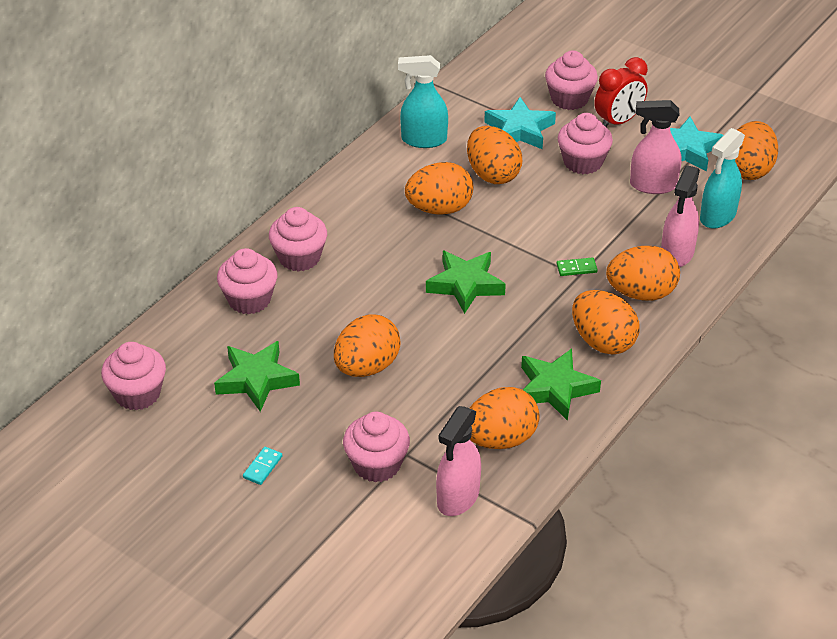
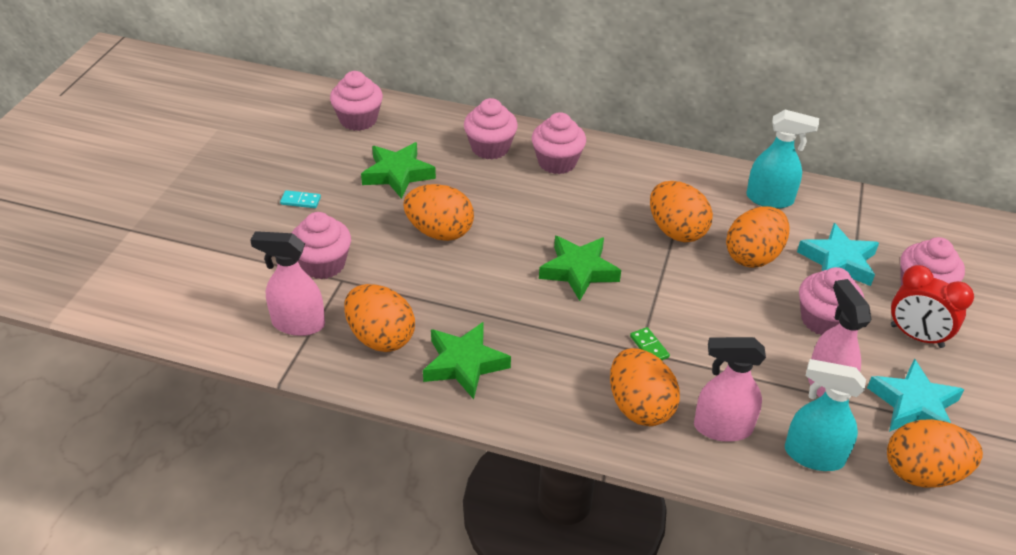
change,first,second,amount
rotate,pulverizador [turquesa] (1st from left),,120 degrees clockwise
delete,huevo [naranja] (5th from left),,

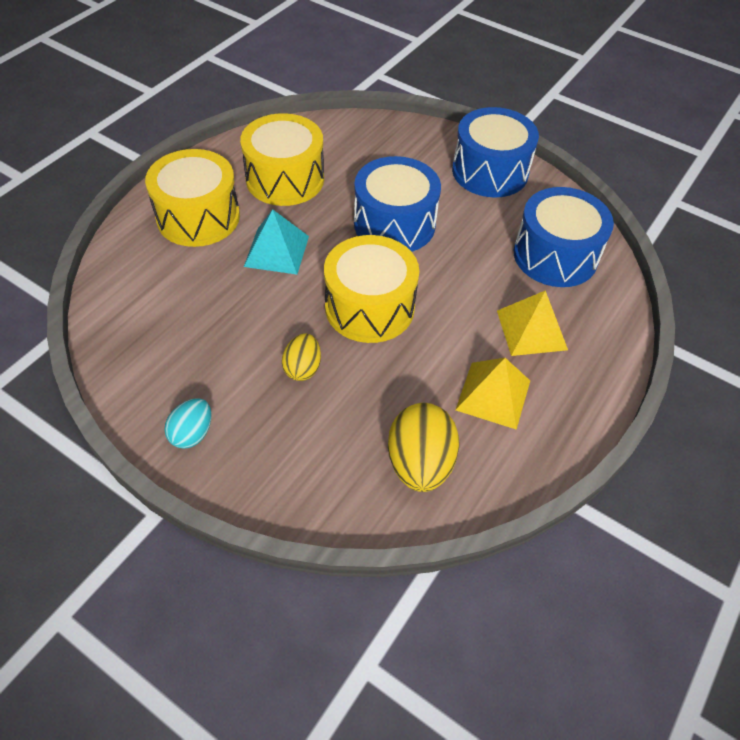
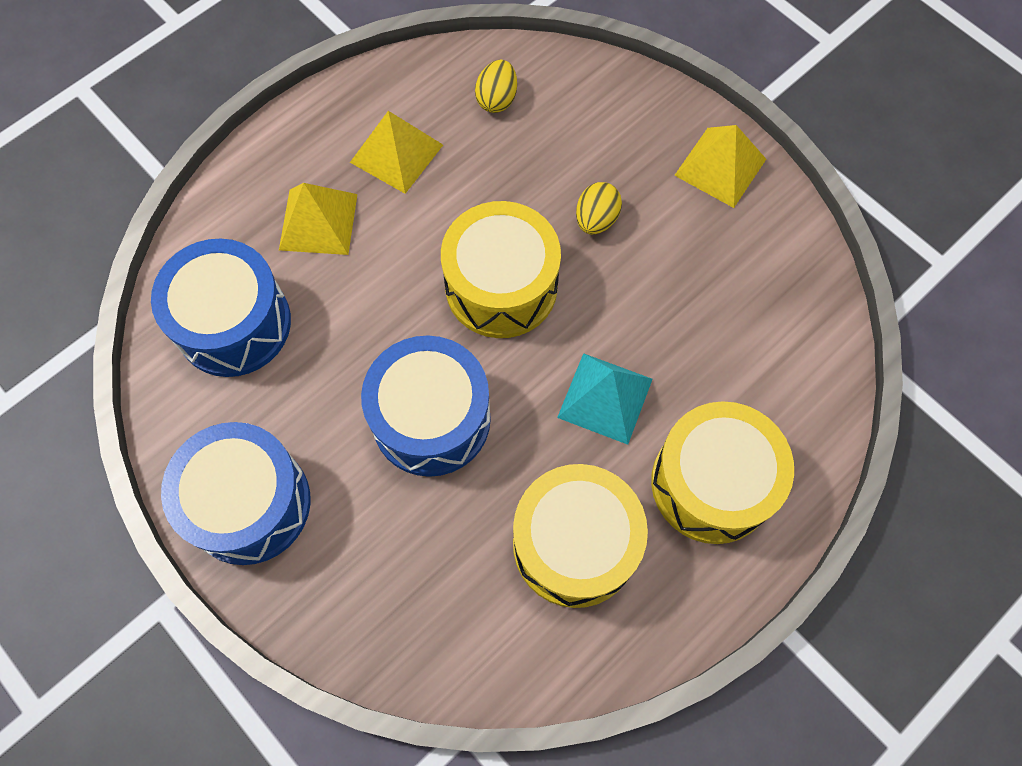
change,first,second,amount
replace,huevo [turquesa],pirámide [amarillo] (3rd from left),
resize,huevo [amarillo] (2nd from left in the first image),huevo [amarillo] (1st from left),x0.59

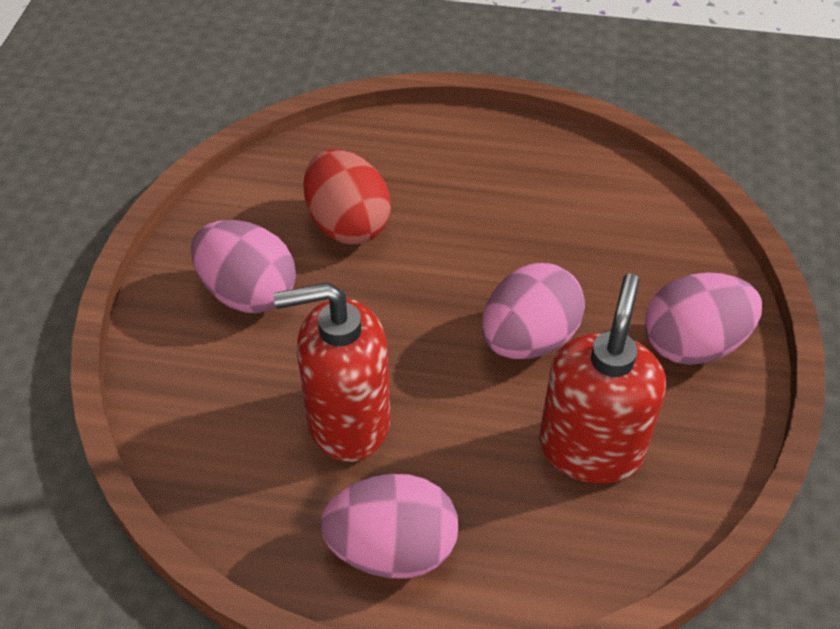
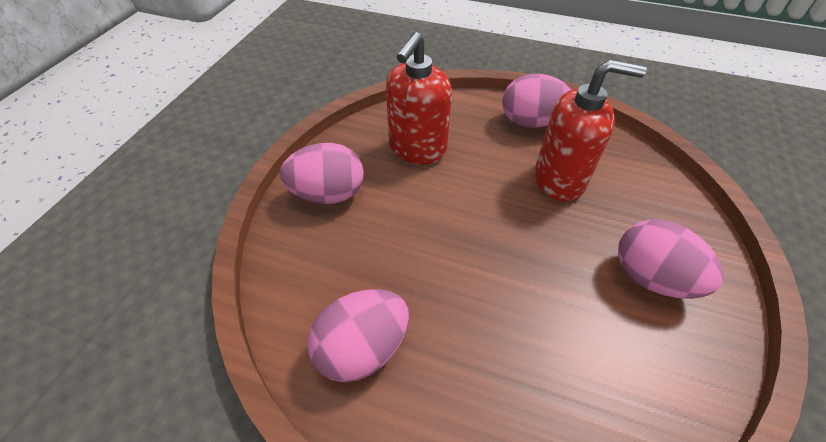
change,first,second,amount
delete,huevo [rojo],,
move,huevo [rosa] (3rd from left in the first image),huevo [rosa] (2nd from left),

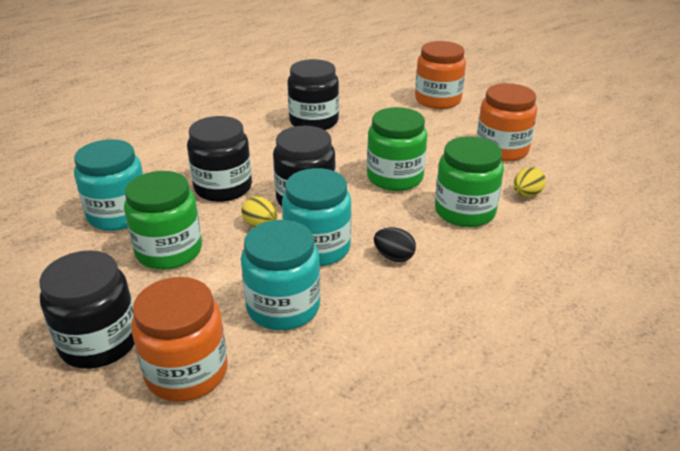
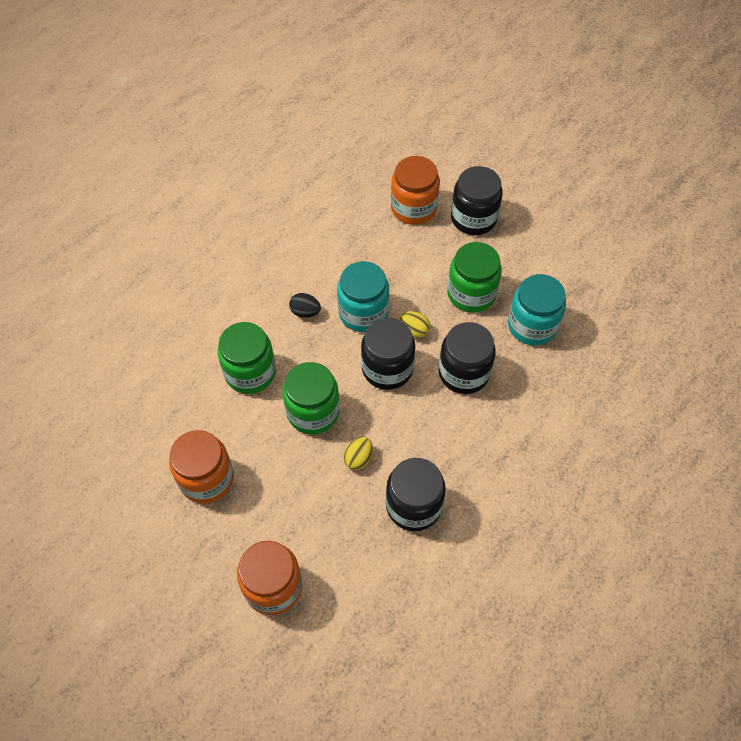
change,first,second,amount
delete,tarro [turquesa] (2nd from left),,
move,huevo [amarillo] (2nd from left in the first image),huevo [amarillo] (1st from left),

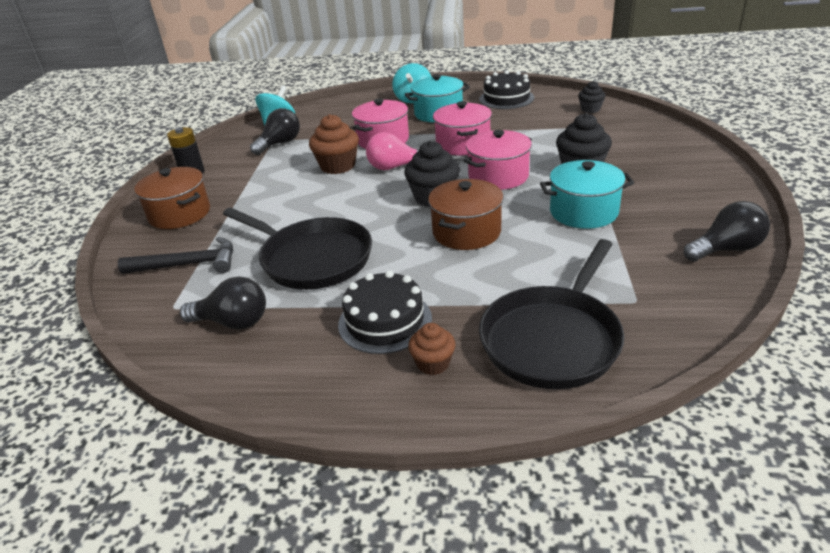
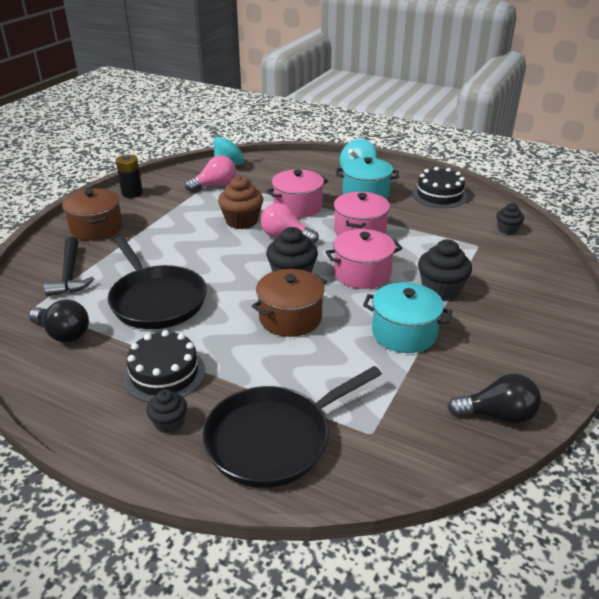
change,first,second,amount
rotate,martillo [negro],,60 degrees clockwise
recolor,bombilla [negro] (2nd from left),bombilla [rosa] (1st from left),
recolor,magdalena [marrón] (2nd from left),magdalena [negro] (1st from left),

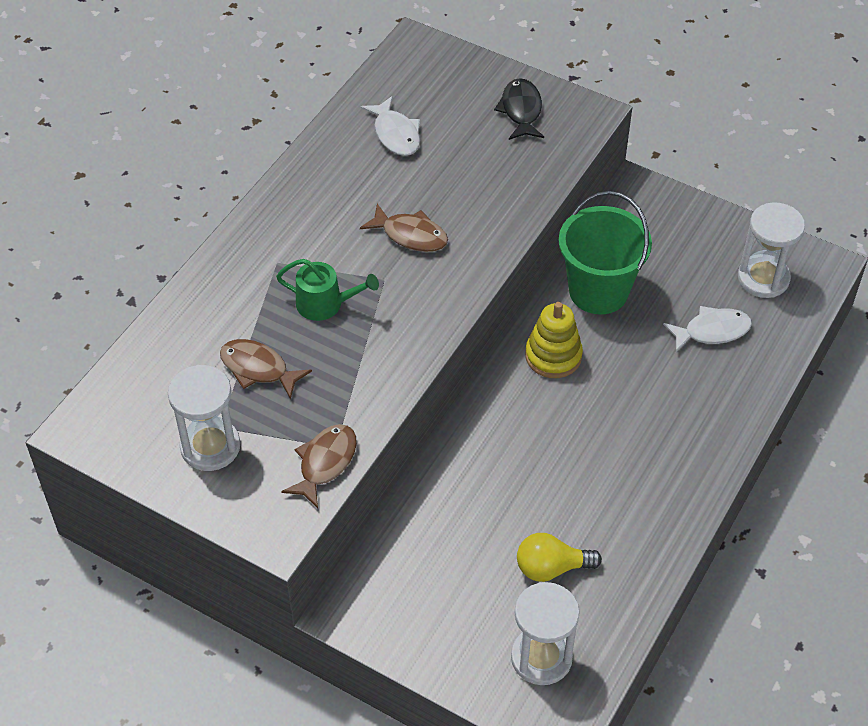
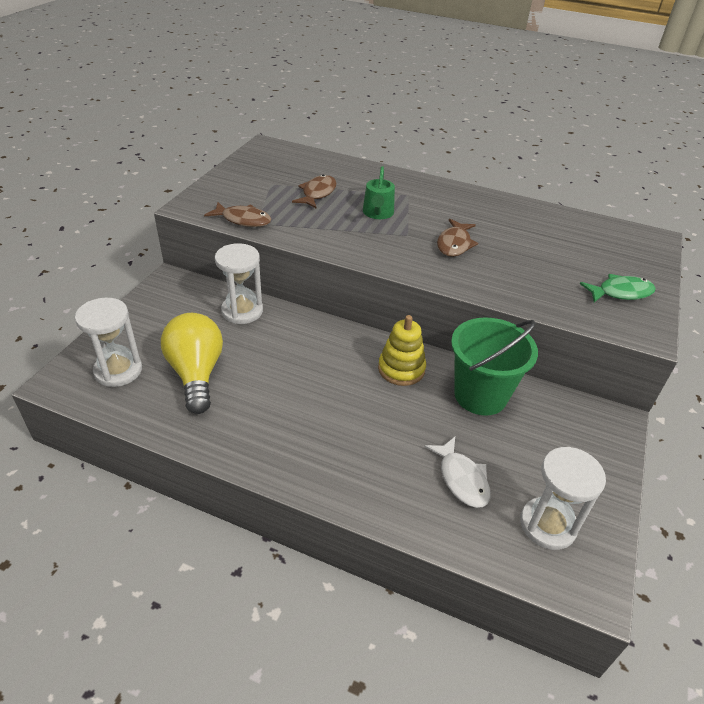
change,first,second,amount
move,reloj de arena [blanco] (1st from left in the first image),reloj de arena [blanco] (2nd from left),
delete,pez [blanco] (1st from left),,
recolor,pez [negro],pez [verde],
resize,bombilla [amarillo],,x1.58

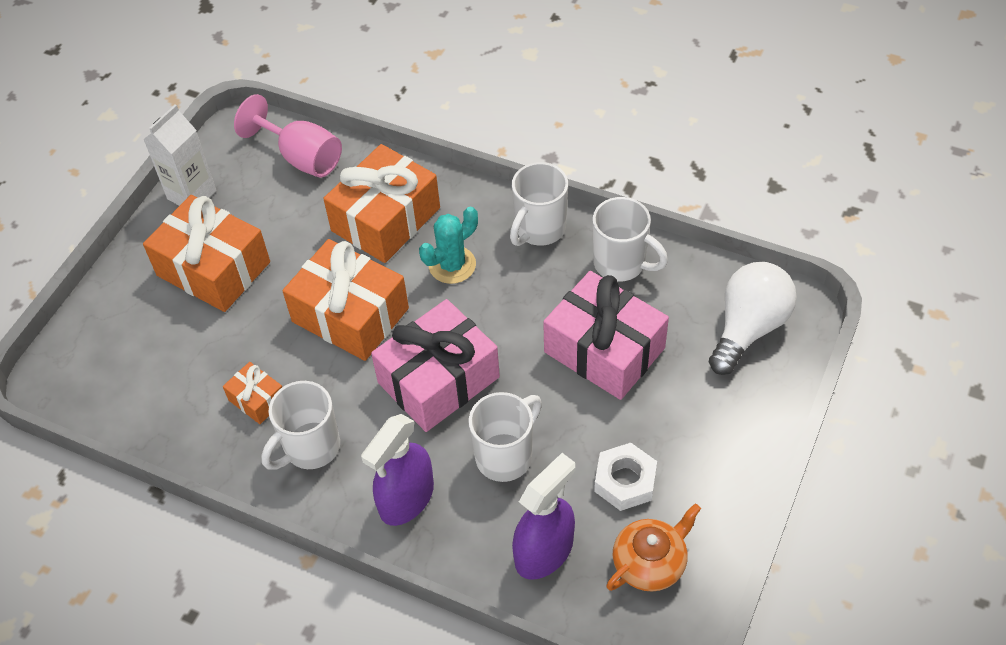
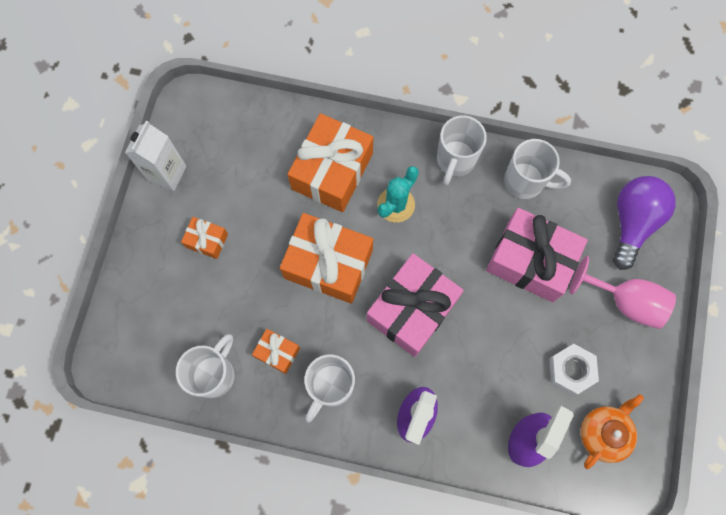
change,first,second,amount
resize,regalo [naranja] (1st from left),,x0.48
move,copa [rosa],,
move,taza [blanco] (2nd from left in the first image),taza [blanco] (1st from left),
recolor,bombilla [blanco],bombilla [morado],

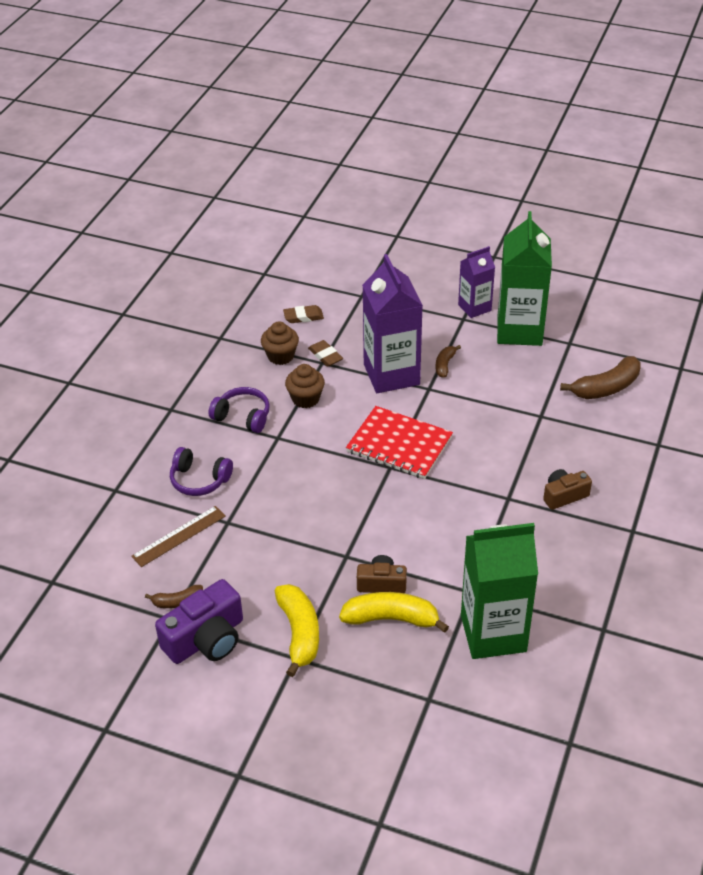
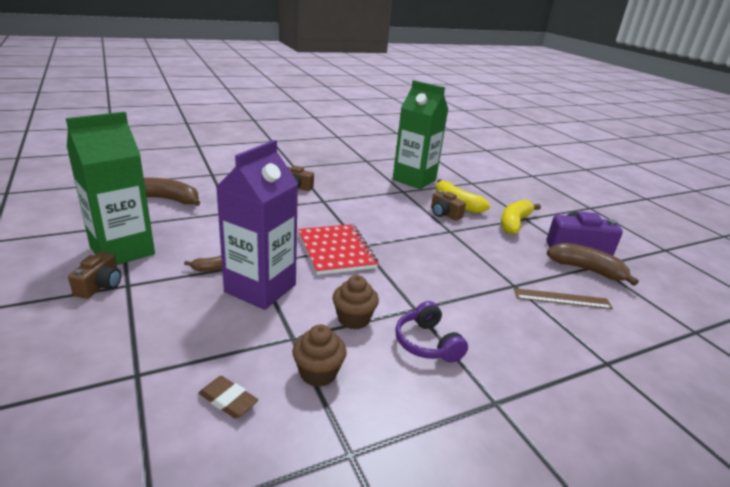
change,first,second,amount
resize,plátano [marrón] (1st from left in the first image),plátano [marrón] (3rd from left),x1.83
delete,auriculares [morado] (1st from left),,
delete,goma de borrar [marrón] (2nd from left),,
replace,cartón de leche [morado] (2nd from left),cámara [marrón] (1st from left),

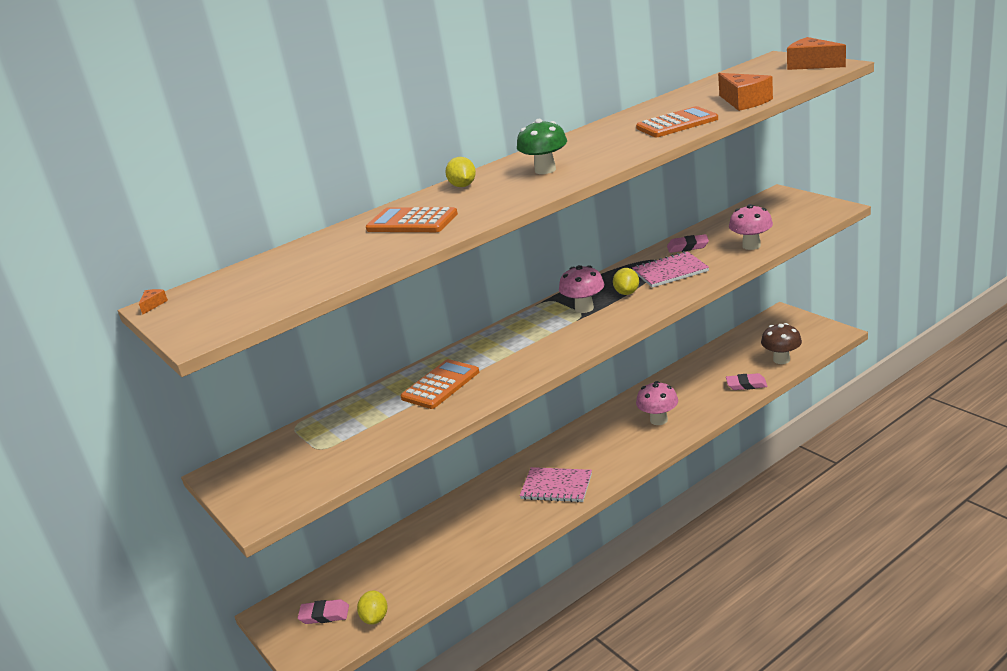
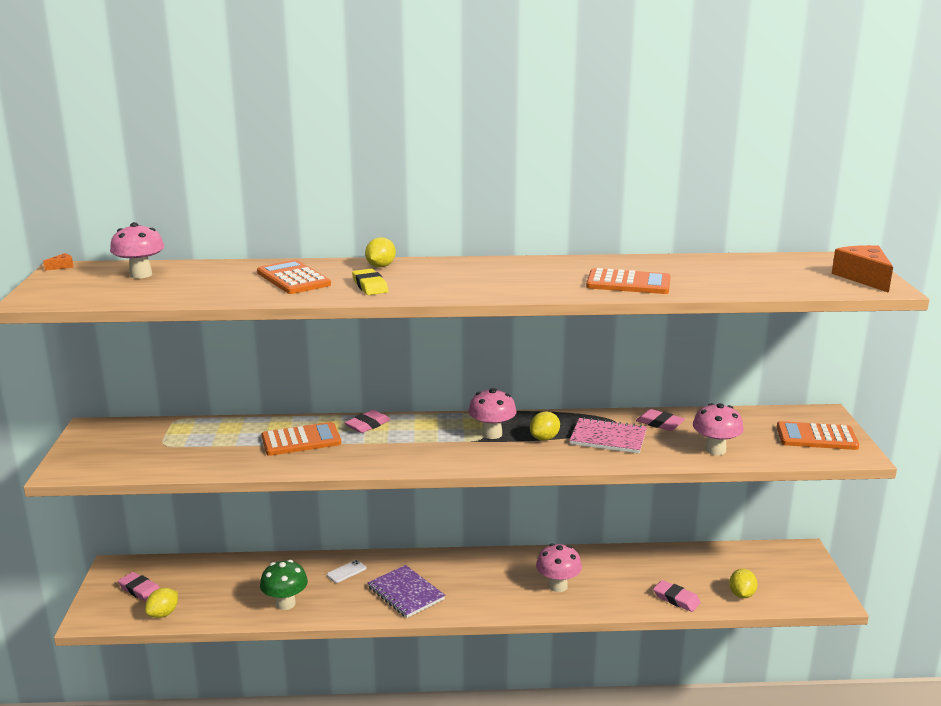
change,first,second,amount
move,seta [verde],,
recolor,cuaderno [rosa] (1st from left),cuaderno [morado],
delete,queso [naranja] (2nd from left),,
replace,seta [marrón],limón [amarillo] (4th from left),
insert,,seta [rosa] (1st from left),
insert,,móvil [blanco],
insert,,goma de borrar [rosa] (2nd from left),
insert,,goma de borrar [amarillo],
insert,,calculadora [naranja] (4th from left),

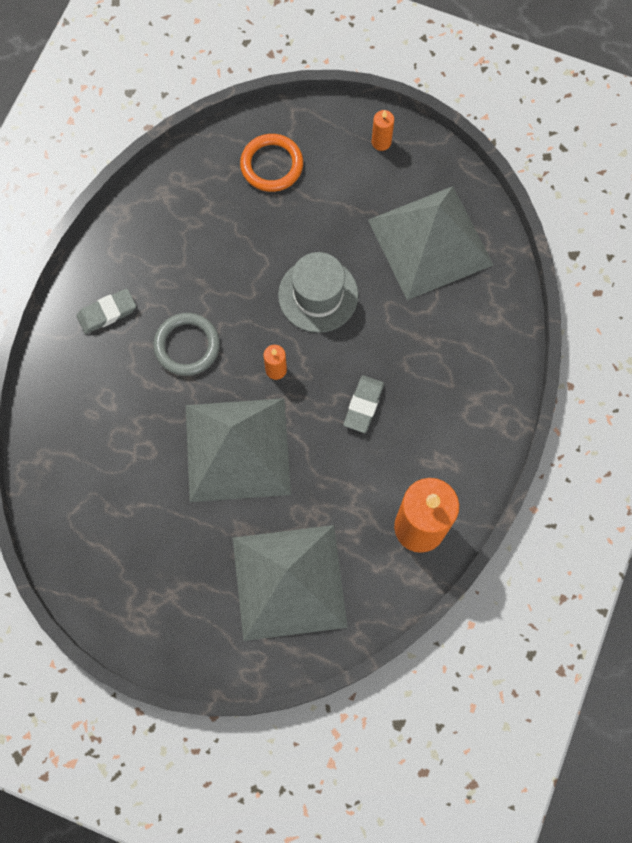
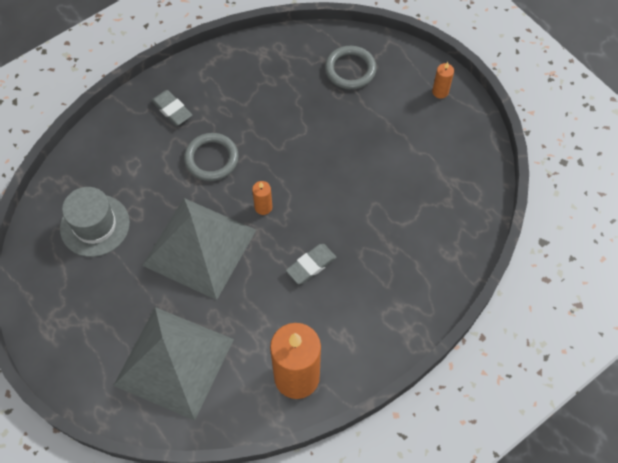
change,first,second,amount
rotate,goma de borrar [gris] (1st from left),,45 degrees clockwise
recolor,anillo [naranja],anillo [gris] (2nd from left),
move,sombrero [gris],,
delete,pirámide [gris] (3rd from left),,

